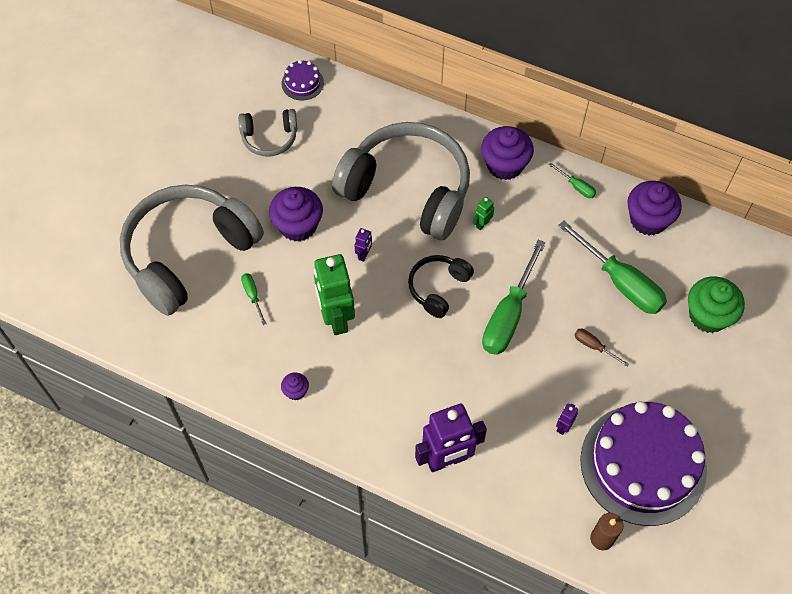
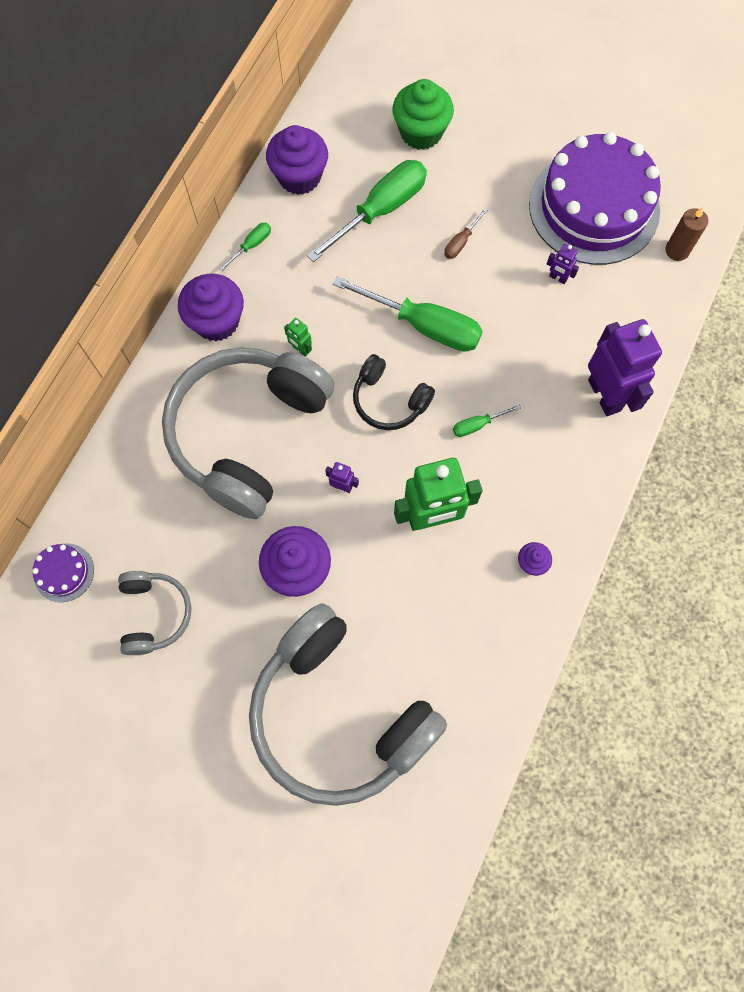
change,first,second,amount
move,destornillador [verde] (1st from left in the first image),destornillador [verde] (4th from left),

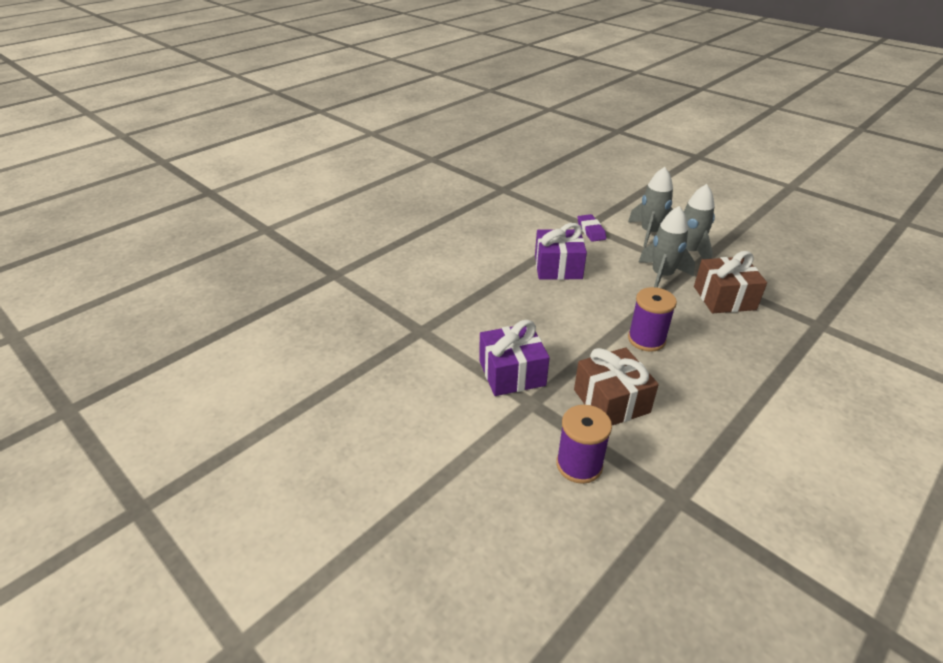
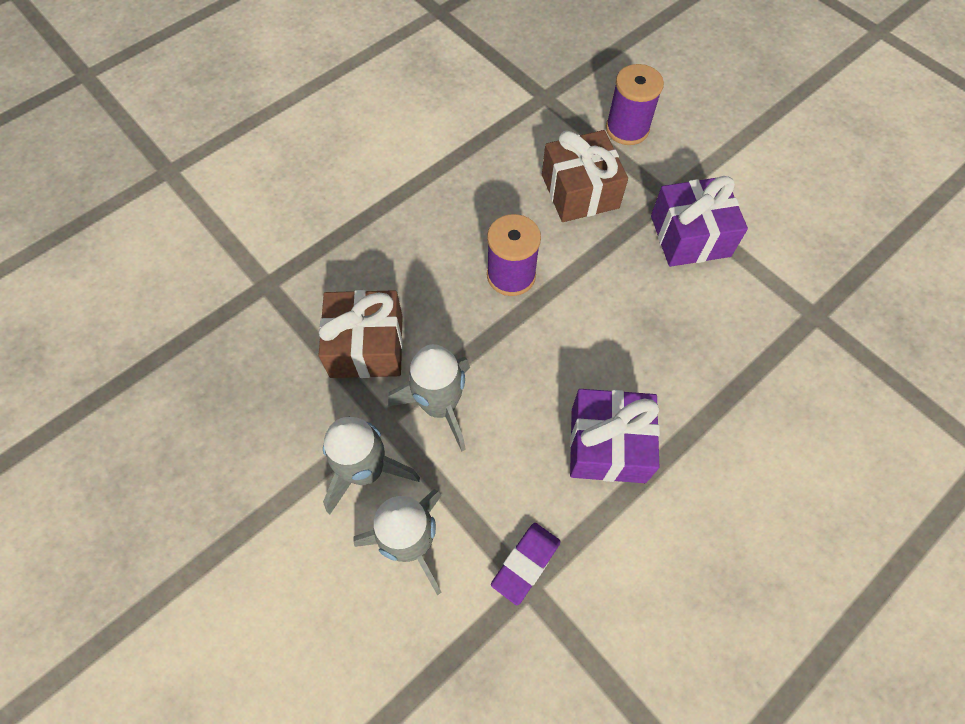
change,first,second,amount
rotate,goma de borrar [morado],,45 degrees clockwise

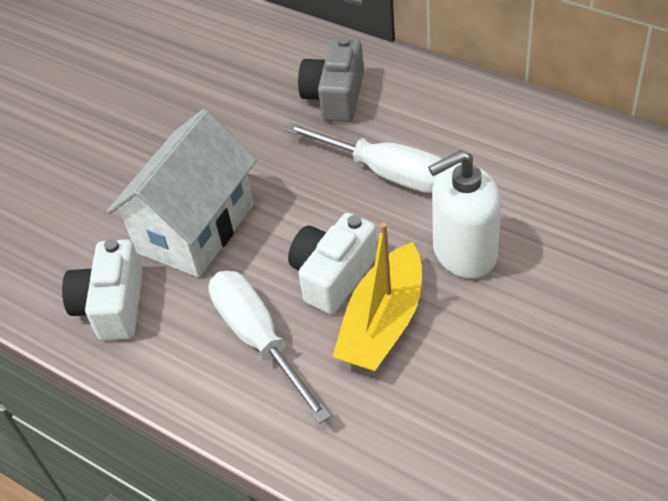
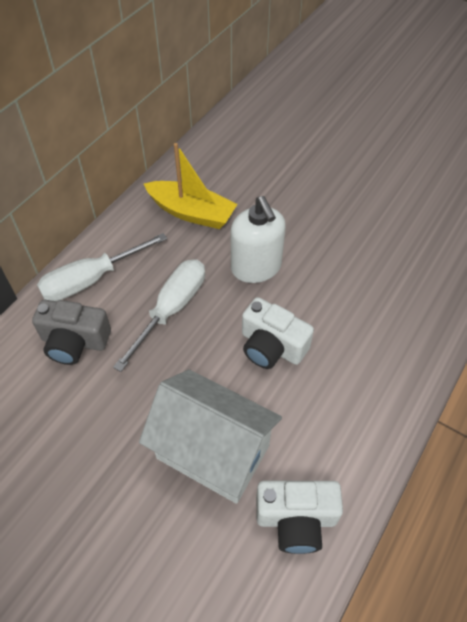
change,first,second,amount
move,destornillador [blanco] (1st from left),,
move,barco [amarillo],,

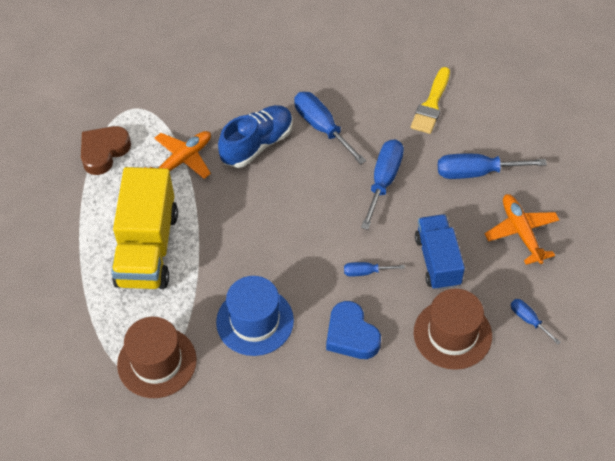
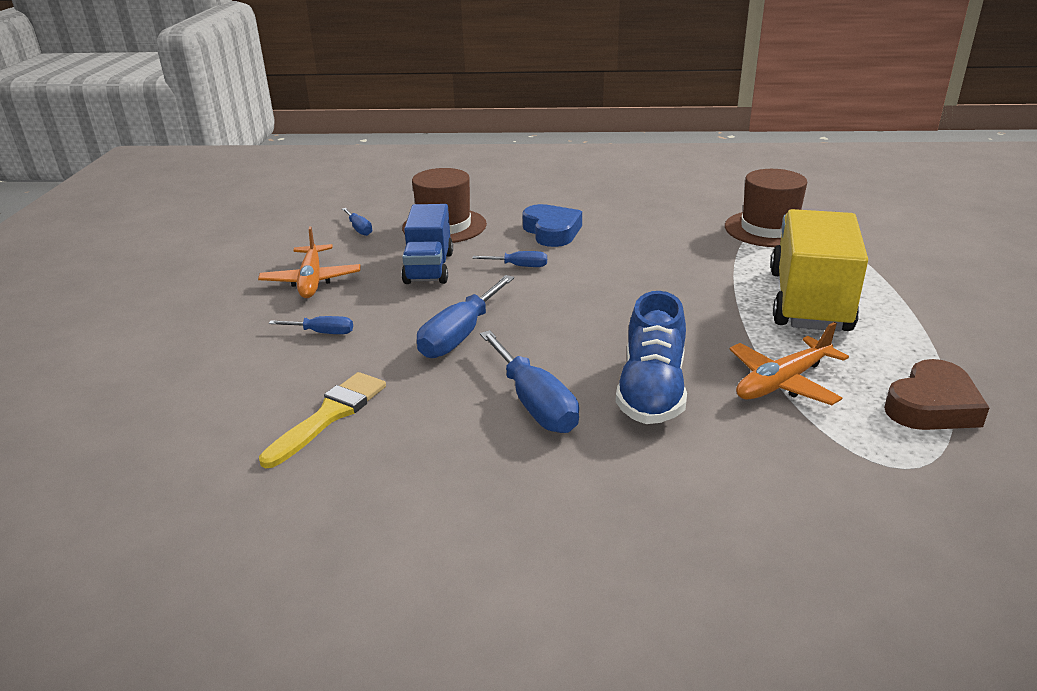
change,first,second,amount
delete,sombrero [azul],,
rotate,zapato [azul],,45 degrees counterclockwise
resize,destornillador [azul] (4th from left in the first image),destornillador [azul] (1st from left),x0.53

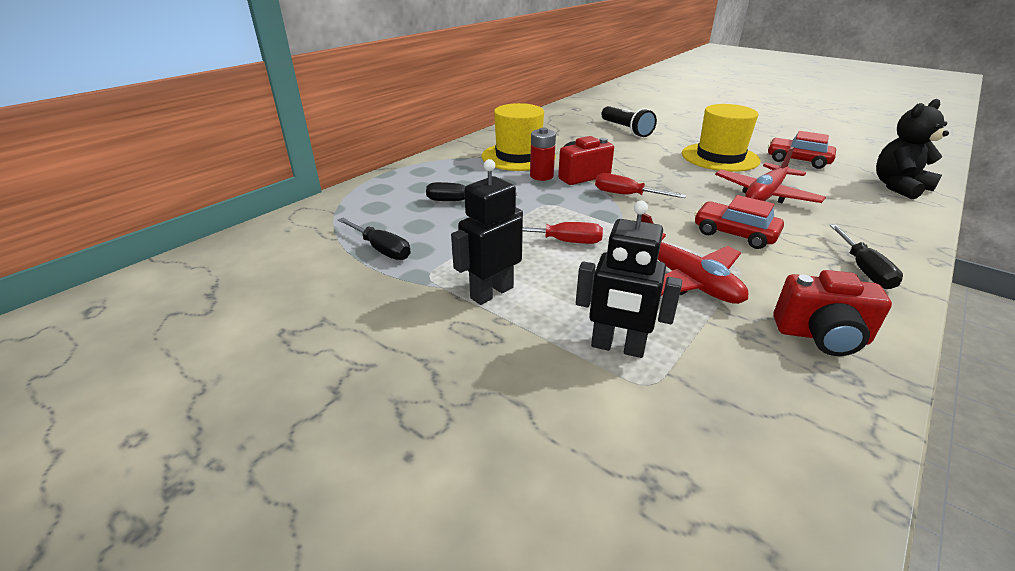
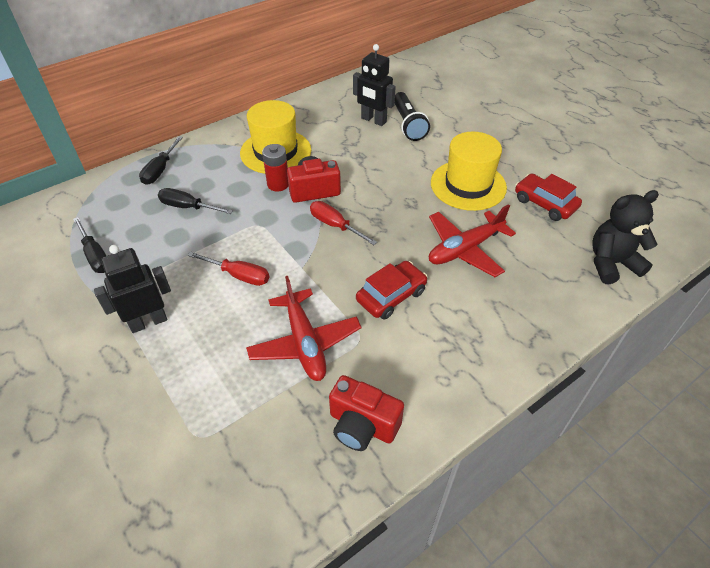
change,first,second,amount
move,robot [negro] (2nd from left),,
rotate,coche [rojo] (1st from left),,90 degrees clockwise
move,destornillador [negro] (3rd from left in the first image),destornillador [negro] (2nd from left),

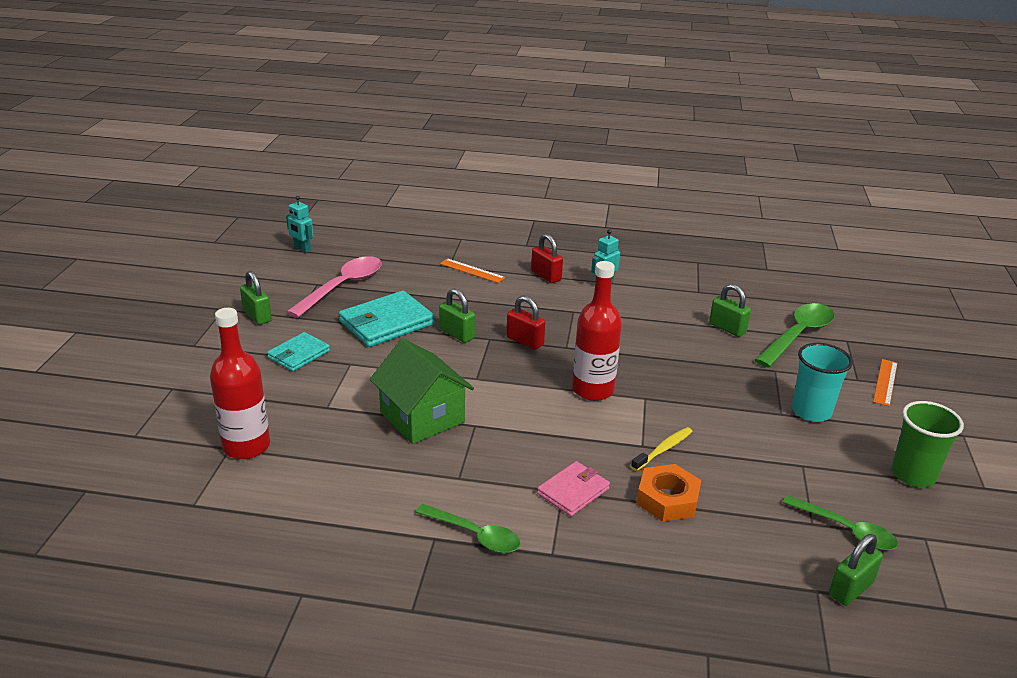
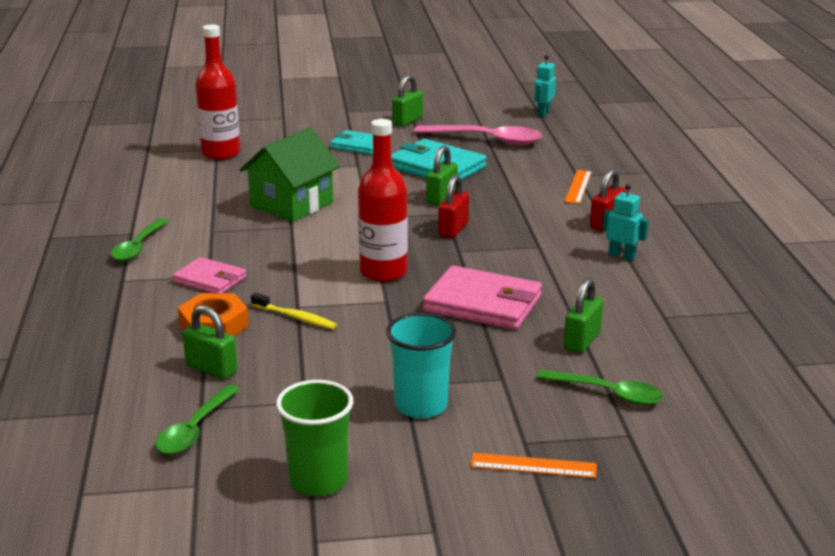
change,first,second,amount
resize,cuchara [verde] (2nd from left in the first image),cuchara [verde] (3rd from left),x0.65
move,candado [verde] (4th from left in the first image),candado [verde] (1st from left),
insert,,cartera [rosa] (2nd from left),

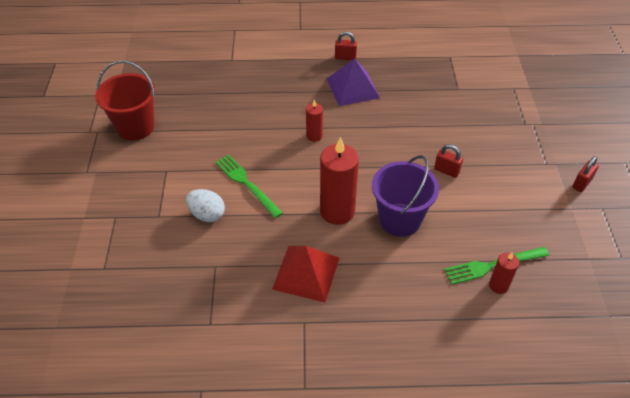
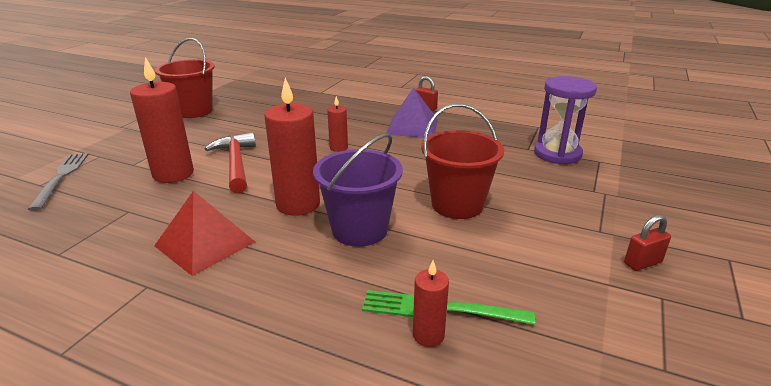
change,first,second,amount
replace,huevo [blanco],vela [rojo] (1st from left),
replace,tenedor [verde] (1st from left),martillo [rojo],
replace,candado [rojo] (2nd from left),balde [rojo] (2nd from left),
insert,,tenedor [gris],
insert,,reloj de arena [morado],

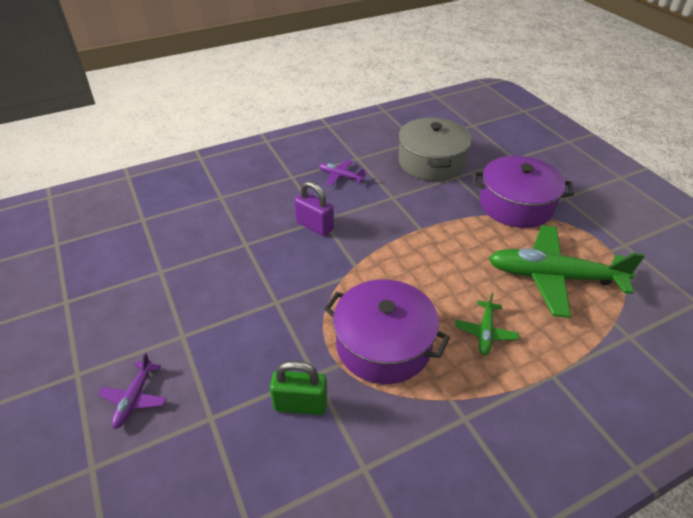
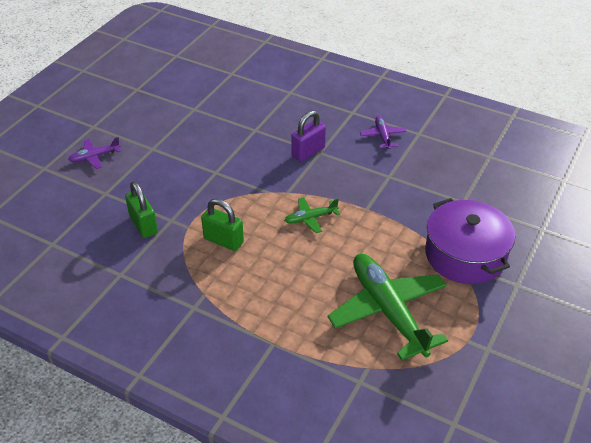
change,first,second,amount
rotate,candado [morado],,45 degrees clockwise
replace,olla [morado] (1st from left),candado [verde] (2nd from left),
delete,olla [gris],,
move,avión [verde] (1st from left),,

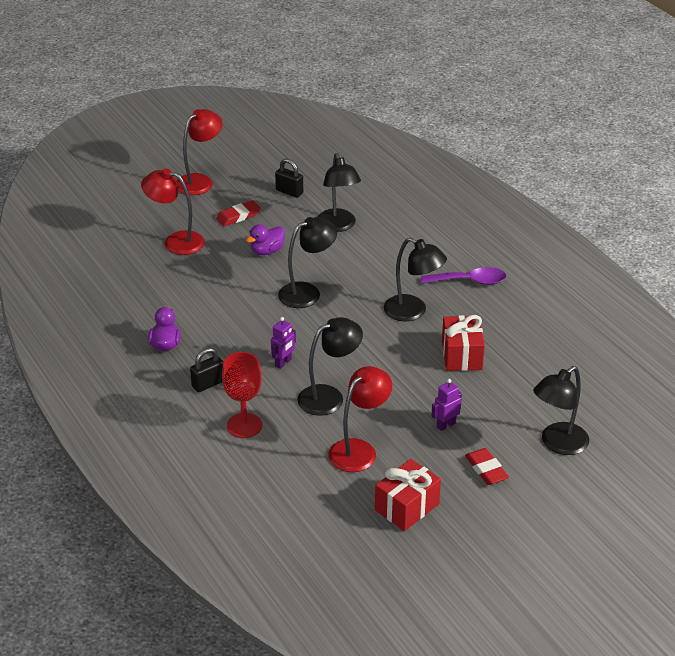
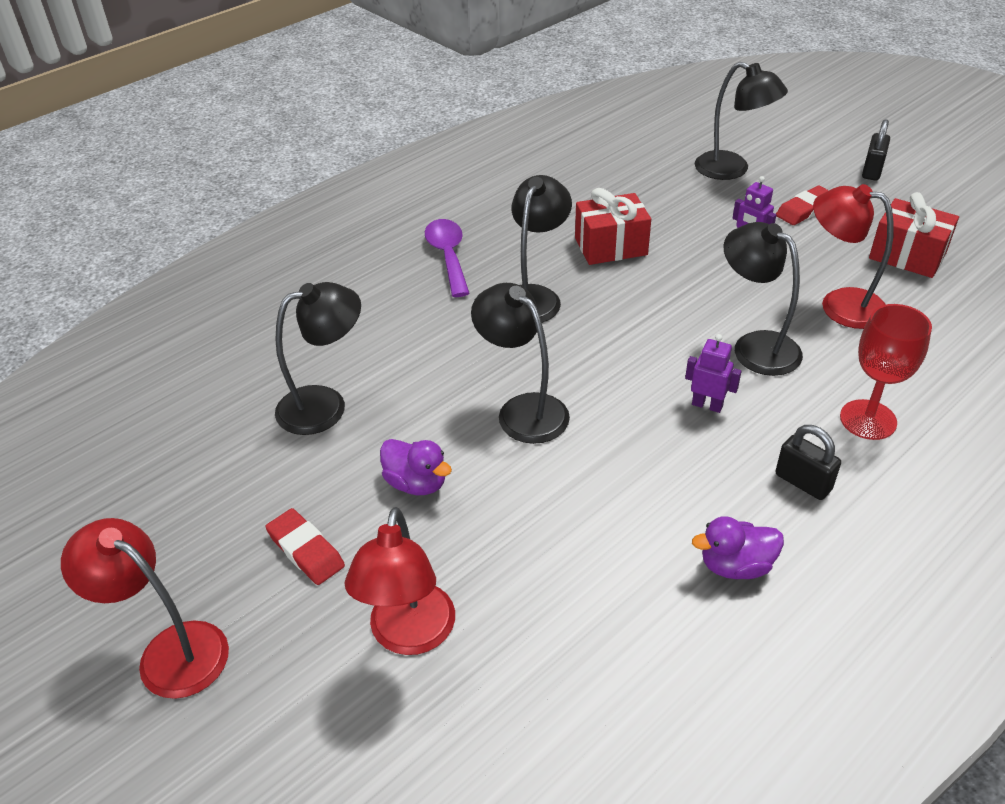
change,first,second,amount
move,candado [negro] (2nd from left),,

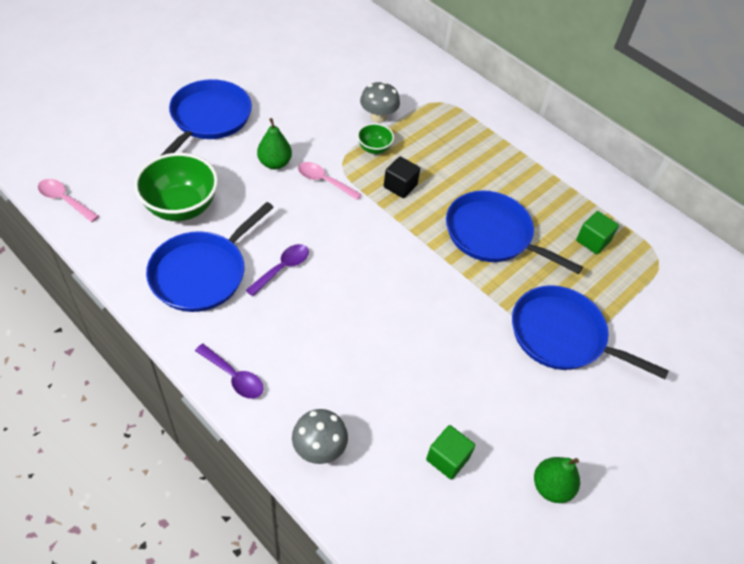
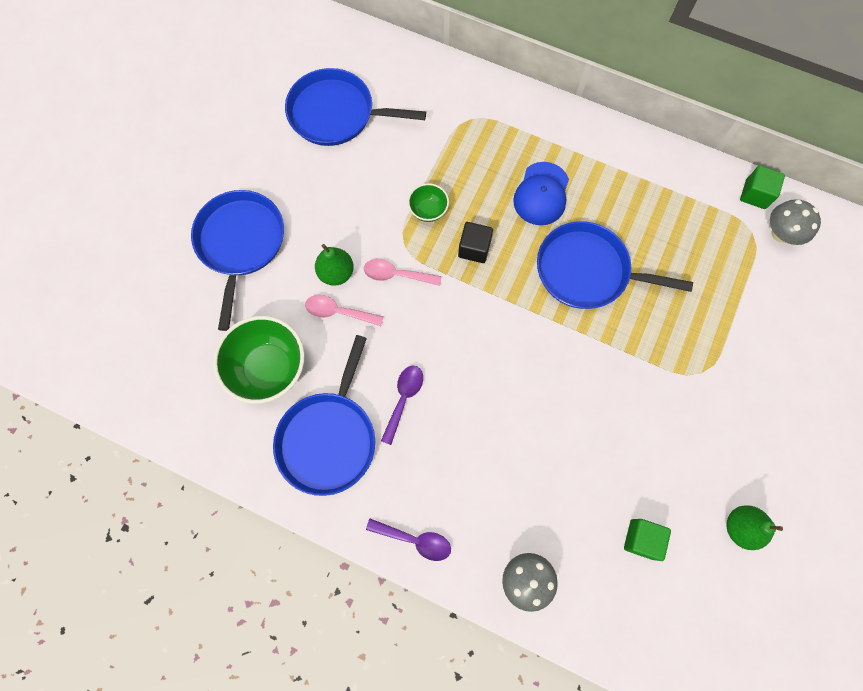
change,first,second,amount
move,cuchara [rosa] (1st from left),,
move,seta [gris] (2nd from left),,
move,sartén [azul] (4th from left in the first image),sartén [azul] (3rd from left),
move,cubo [verde] (2nd from left),,
insert,,gorra [azul],

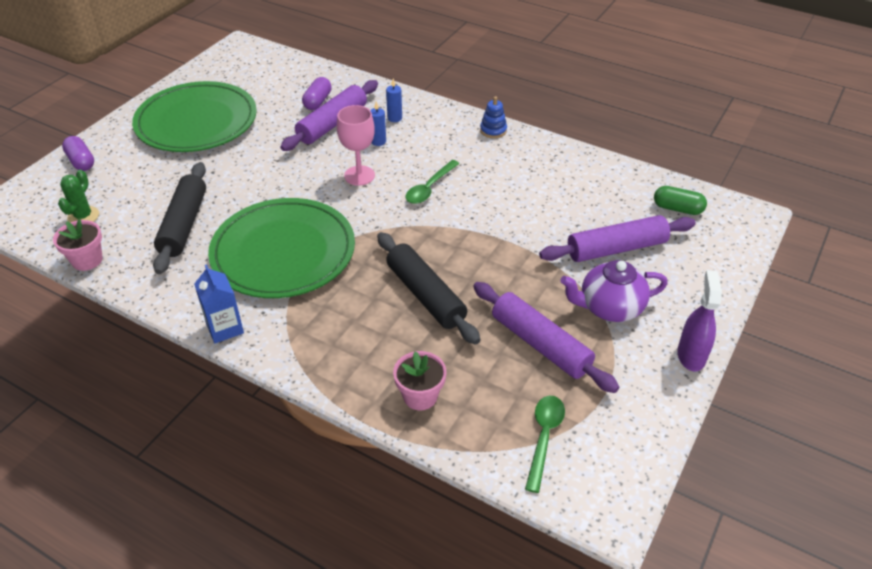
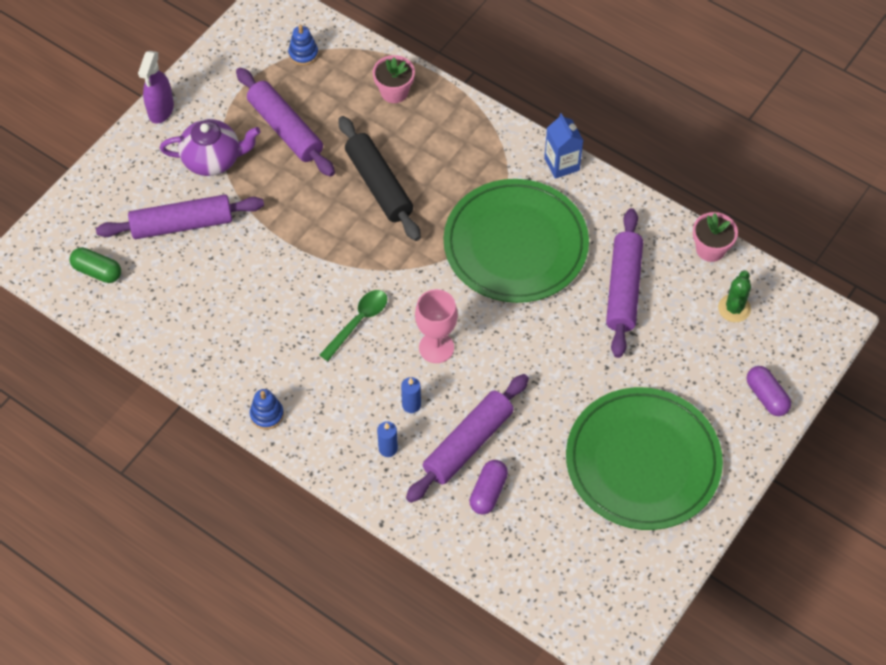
change,first,second,amount
recolor,rodillo [negro] (1st from left),rodillo [morado] (4th from left),
replace,cuchara [verde] (2nd from left),juguete apilable [azul] (2nd from left),

